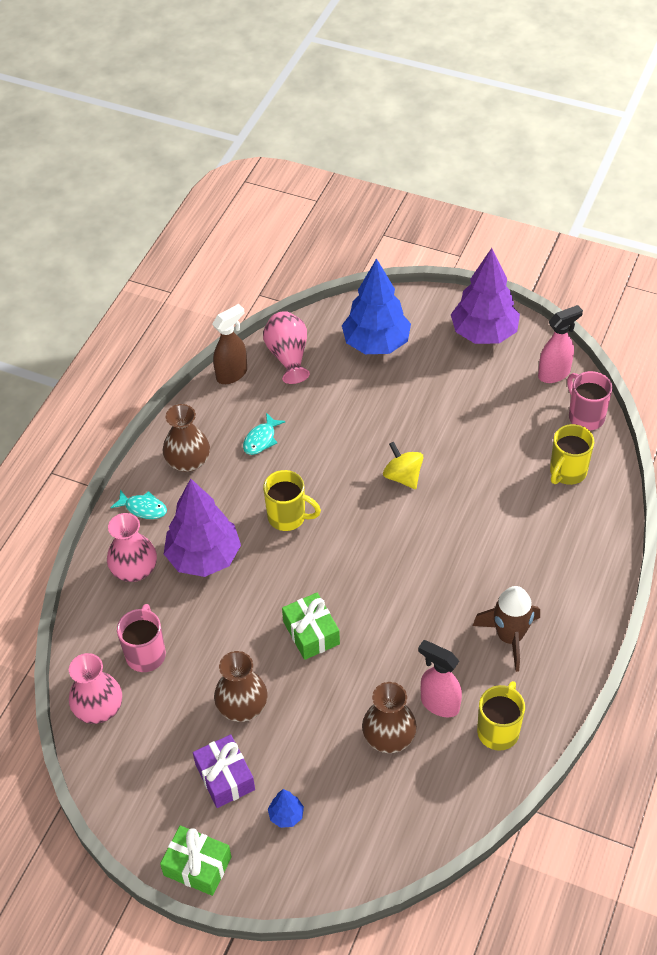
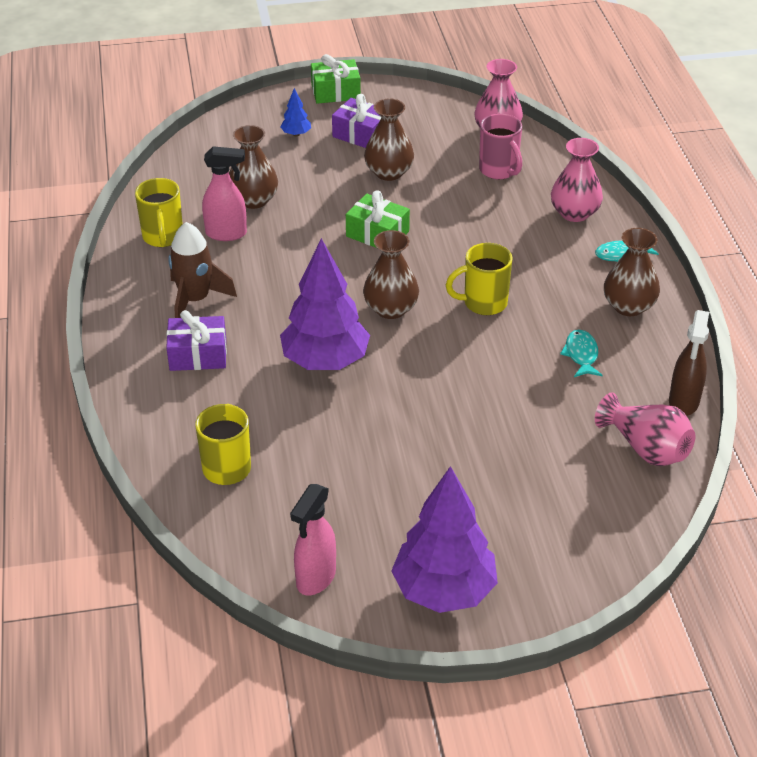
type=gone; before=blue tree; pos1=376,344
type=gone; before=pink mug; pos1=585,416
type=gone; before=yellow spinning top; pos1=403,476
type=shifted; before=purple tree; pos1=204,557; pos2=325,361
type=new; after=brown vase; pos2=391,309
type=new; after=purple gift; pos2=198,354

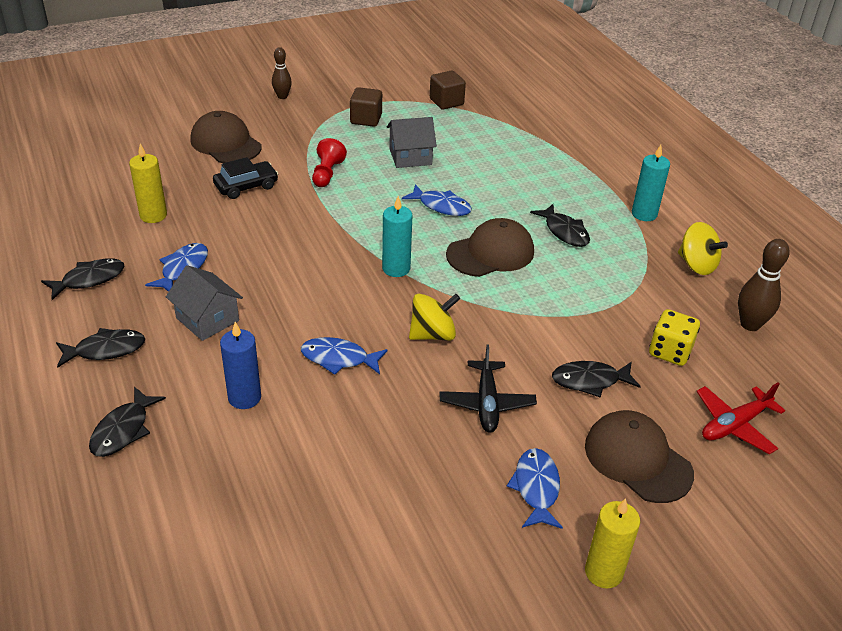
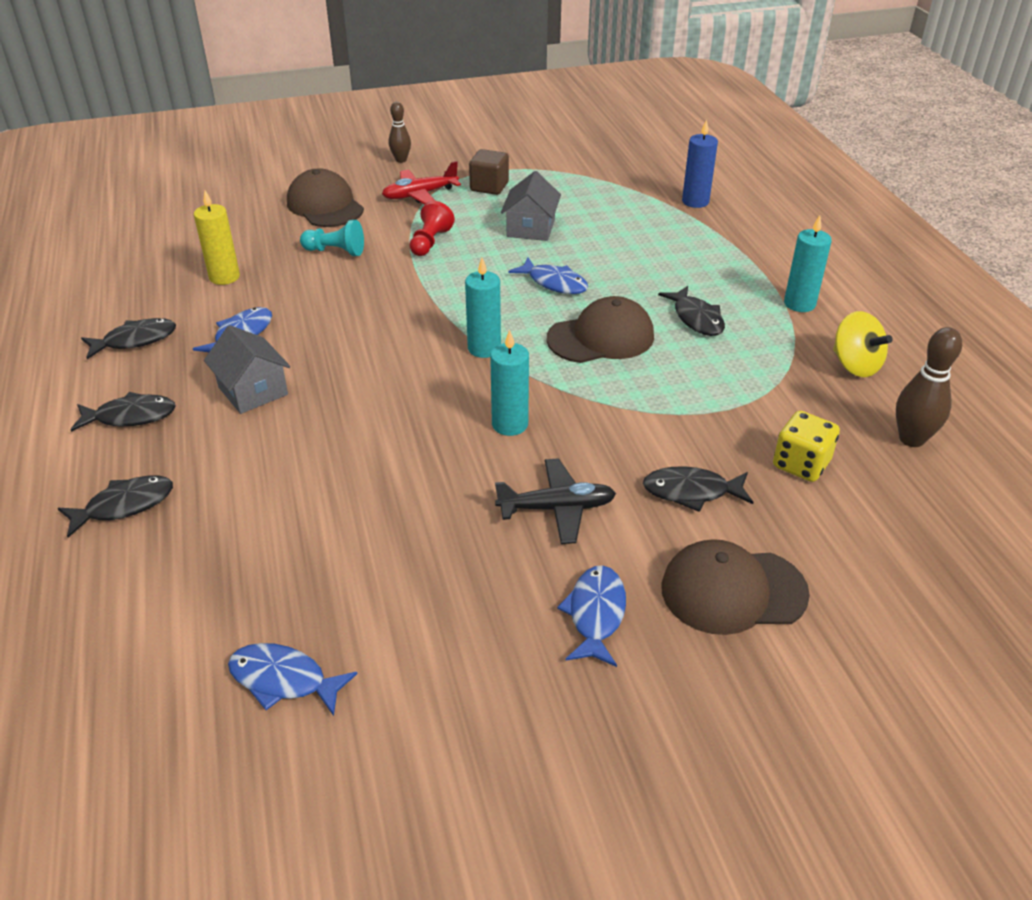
type=gone; before=brown cube; pos1=446,102
type=rotated; before=grey house; pos1=410,157; pos2=531,228; turn=-75
type=swapped; before=black car; after=turquoise pawn; pos1=246,186; pos2=335,251
type=swapped; before=yellow spinning top; after=turquoise candle; pos1=432,334; pos2=510,424
type=shifted; before=blue candle; pos1=244,397; pos2=695,201
type=shifted; before=blue fish; pos1=339,359; pos2=284,680
type=rotated; before=black plane; pos1=487,403; pos2=557,508; turn=-105
type=shifted; before=red plane; pos1=734,425; pos2=420,195
type=rotated; before=black fish; pos1=123,430; pos2=124,506; turn=-150
type=rotated; before=brown cap; pos1=637,459; pos2=733,591; turn=-60
type=gone; before=yellow candle; pos1=603,572

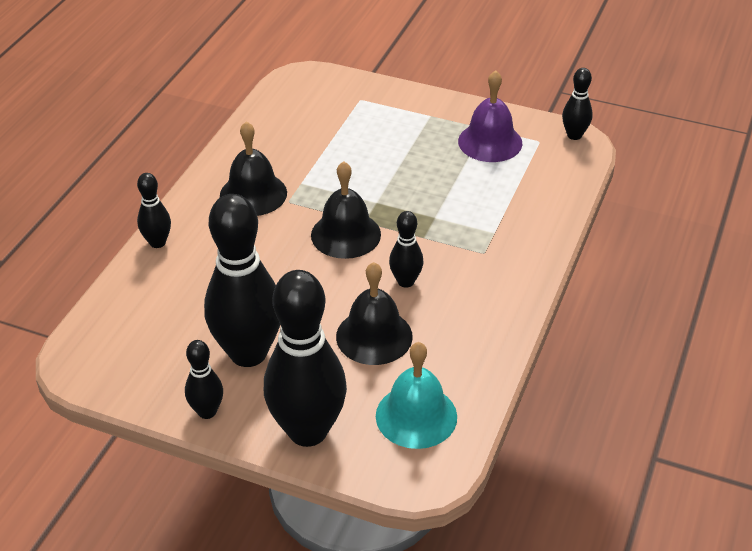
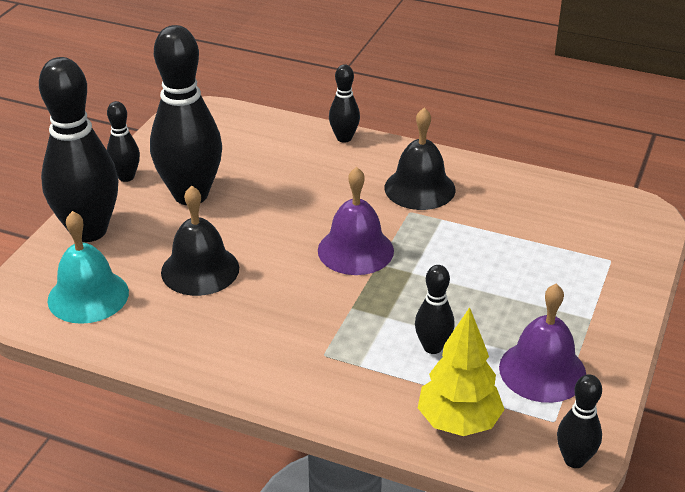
type=repainted; before=black bell; after=purple bell; pos1=346,234; pos2=355,250
type=shifted; before=black bowling pin; pos1=405,281; pos2=432,347
type=new; after=yellow tree; pos2=458,422

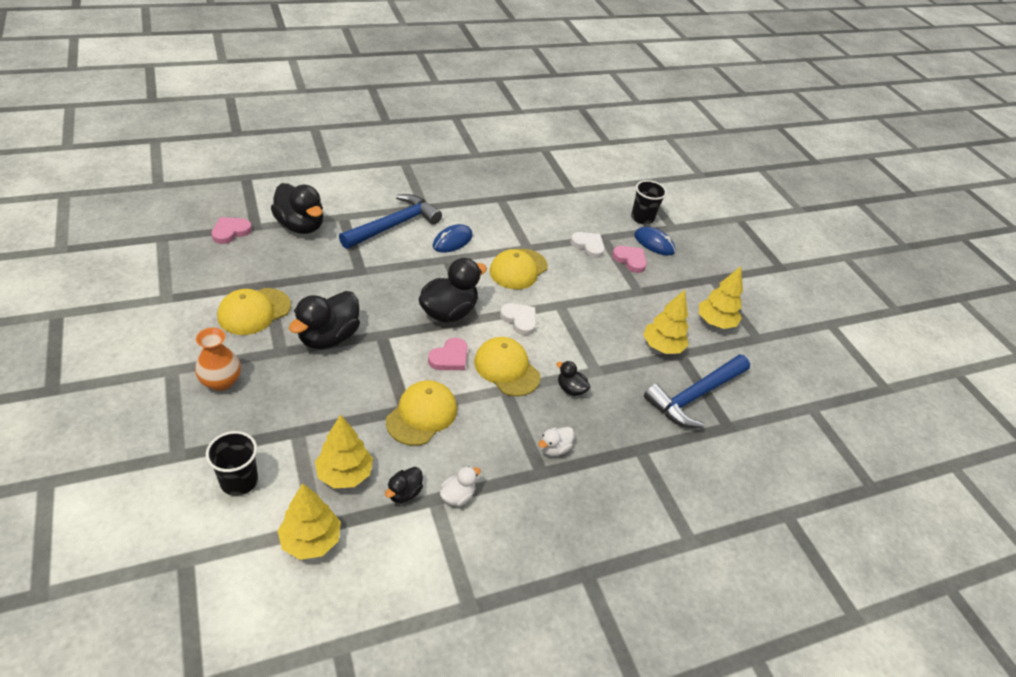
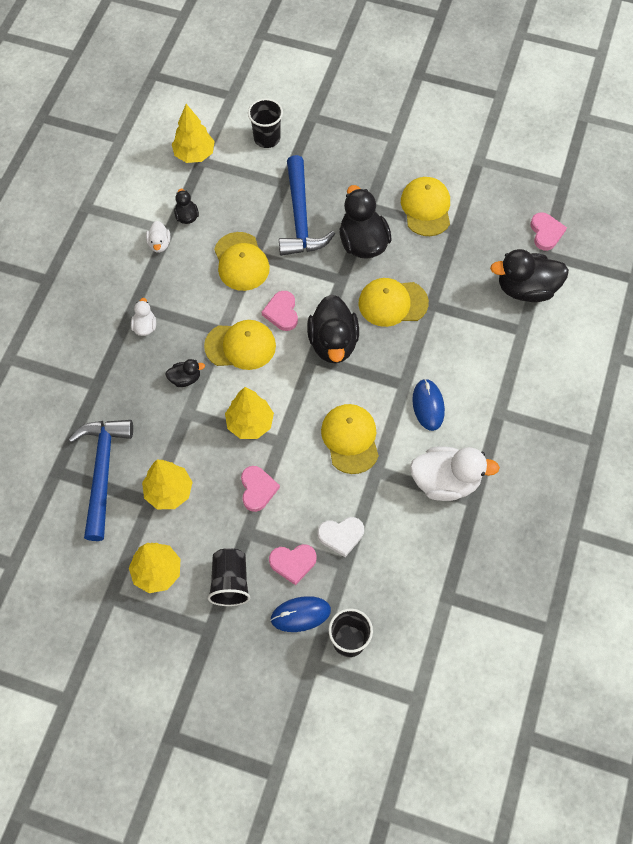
type=shifted; before=blue hammer; pos1=394,225; pos2=300,218
type=gone; before=white heart; pos1=519,320
type=gone; before=orange vase; pos1=221,381
type=shifted; before=yellow tree; pos1=344,474; pos2=250,423
type=new; after=yellow cap; pos2=392,303
type=new; after=white duck; pos2=445,481
type=new; after=pink heart; pos2=257,489
type=new; after=black cup; pos2=230,582

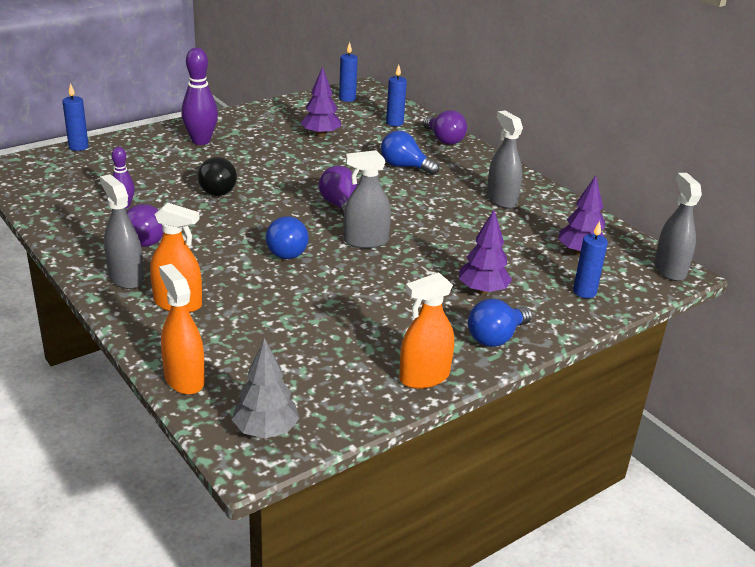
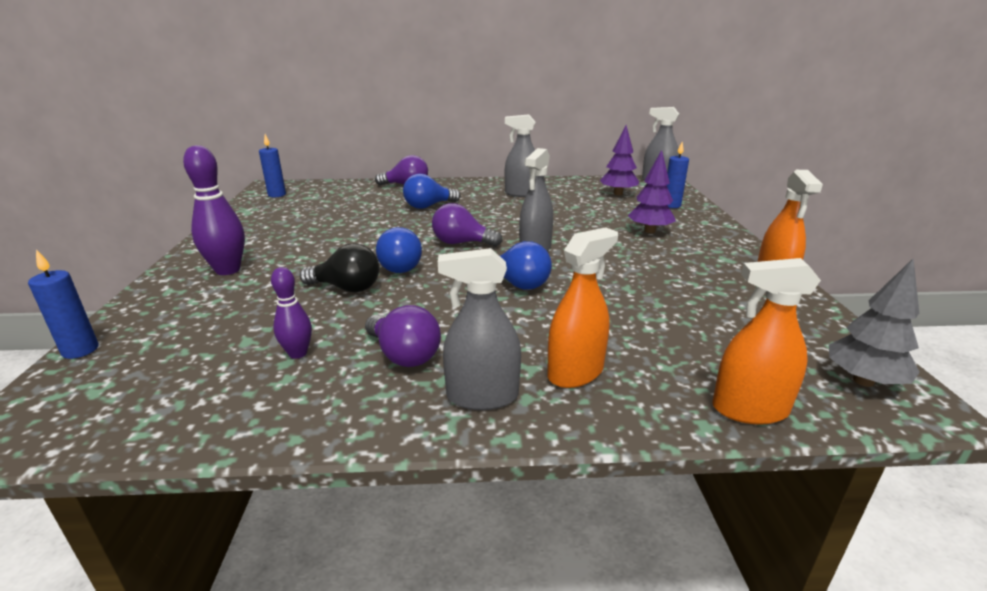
type=gone; before=blue candle; pos1=394,123
type=gone; before=purple tree; pos1=321,135
type=shifted; before=blue light bulb; pos1=496,337; pos2=400,266

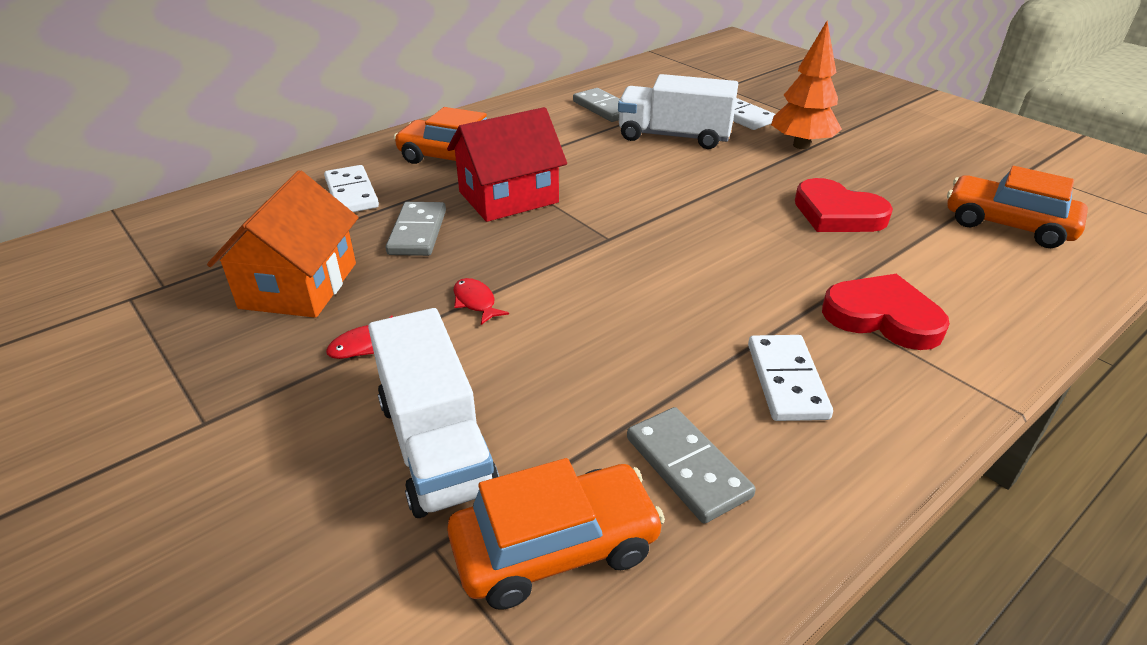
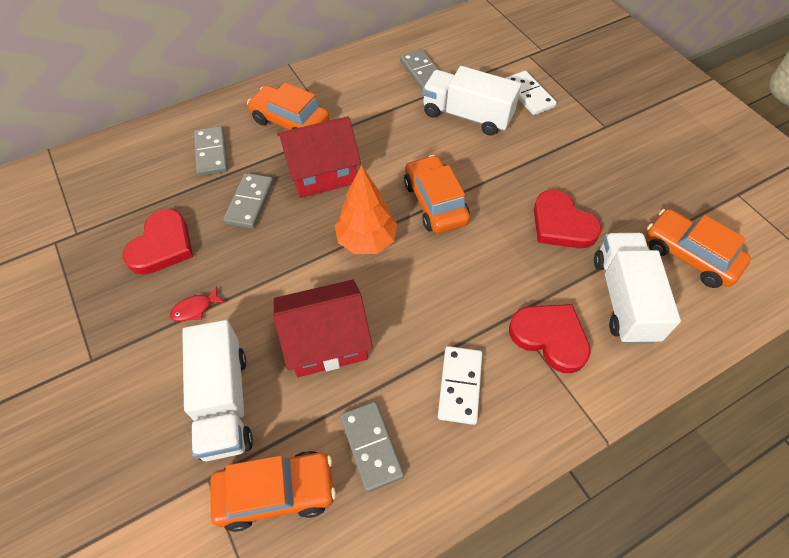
type=shifted; before=orange tree; pos1=801,145; pos2=366,241
type=repainted; before=white domino; after=grey domino; pos1=352,193; pos2=211,153
type=swapped; before=orange house; after=red heart; pos1=299,285; pos2=162,246
type=gone; before=red fish; pos1=475,302
type=new; after=orange car; pos2=435,202
type=new; after=white truck; pos2=623,298
type=new; after=red house; pos2=326,341

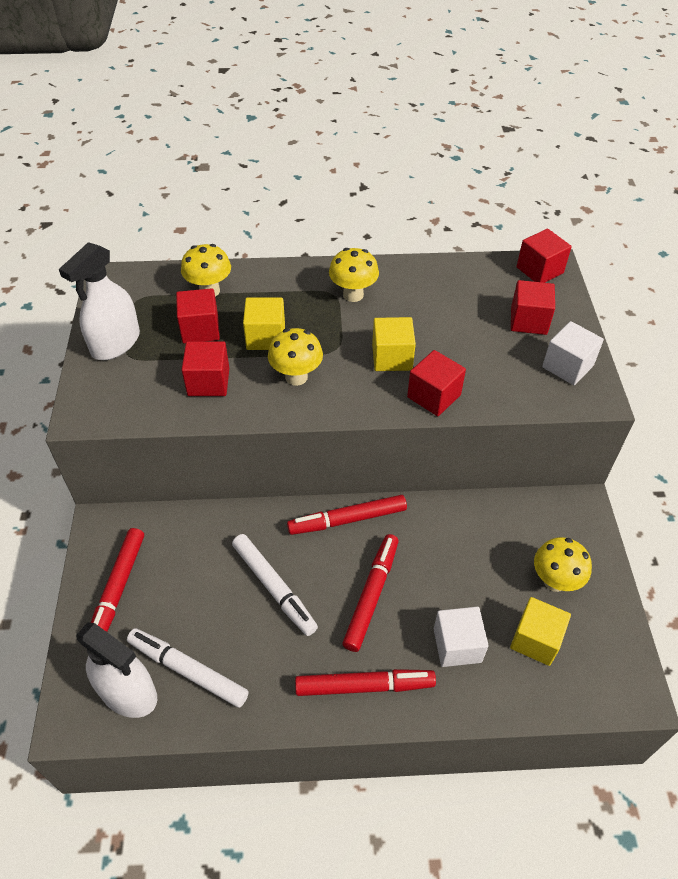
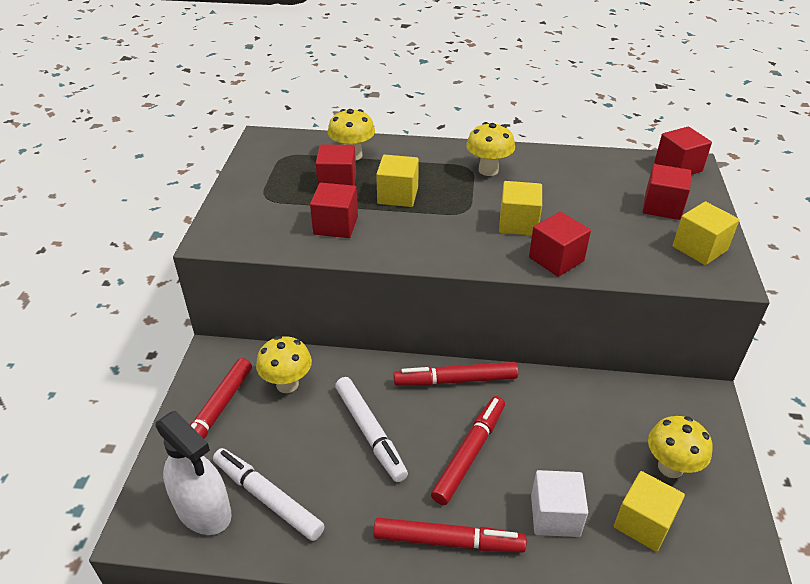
type=gone; before=white spray bottle; pos1=115,343
type=repainted; before=white cube; after=yellow cube; pos1=567,366; pos2=699,248
type=shifted; before=yellow mushroom; pos1=296,377; pos2=287,384

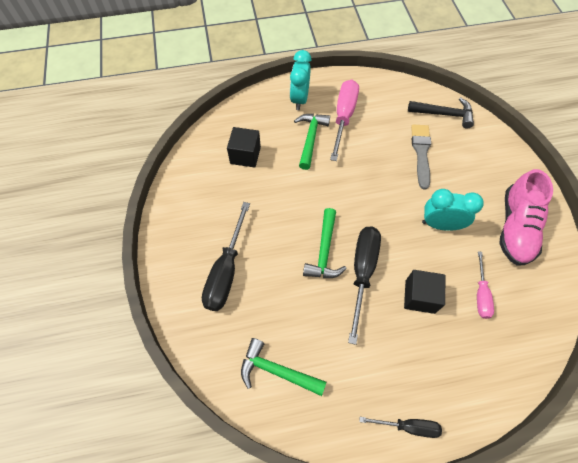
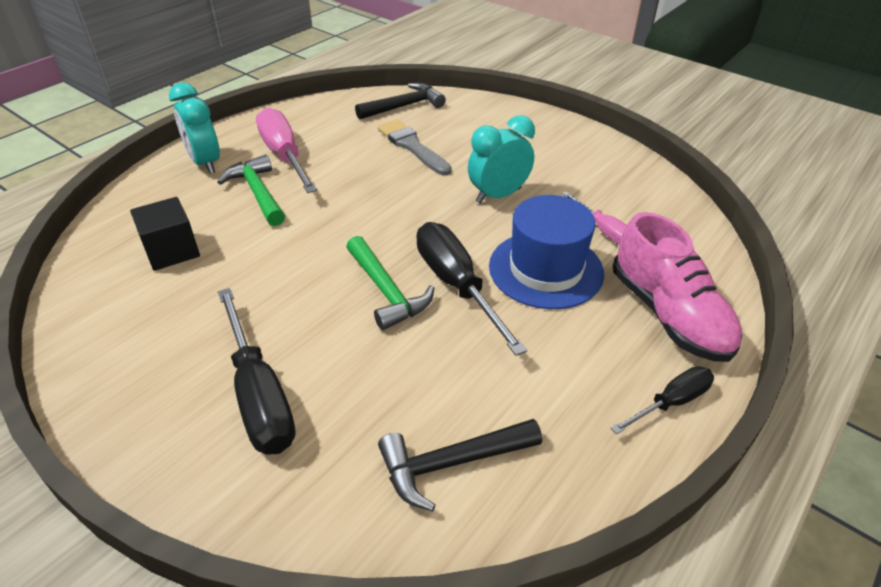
type=shifted; before=pink shoe; pos1=515,228; pos2=669,314
type=swapped; before=black cube; after=blue hat; pos1=419,296; pos2=546,269
type=repainted; before=green hammer; after=black hammer; pos1=276,371; pos2=451,463

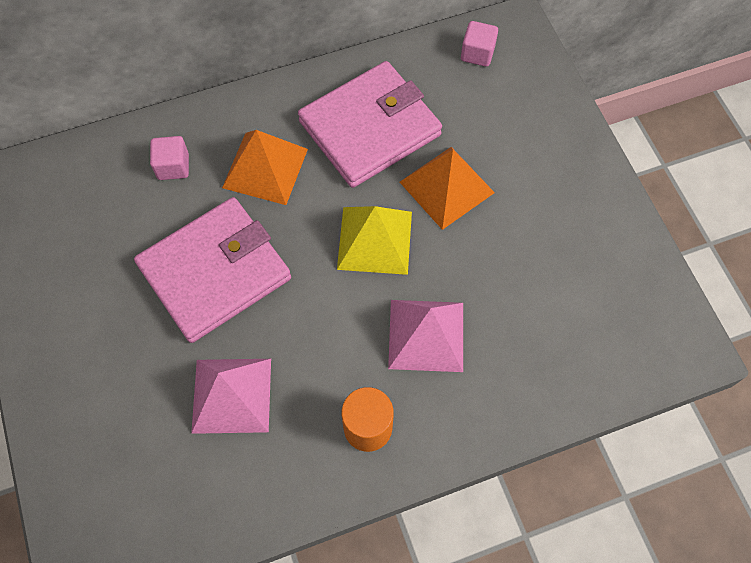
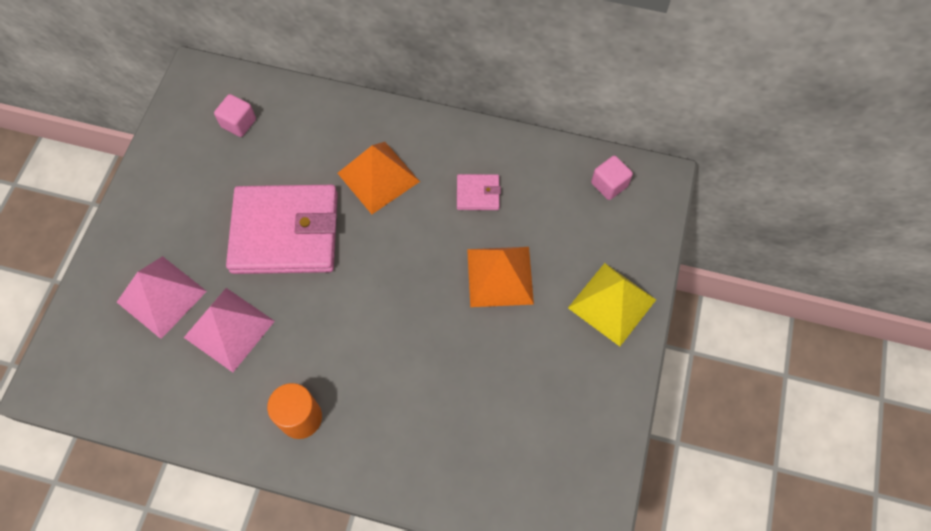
type=scaled; before=pink wallet; pos1=370,128; pos2=478,194; scale=0.42
type=shifted; before=pink cube; pos1=173,166; pos2=239,123
type=shifted; before=yellow pyramid; pos1=374,240; pos2=612,303
type=shifted; before=pink pyramid; pos1=426,335; pos2=161,296

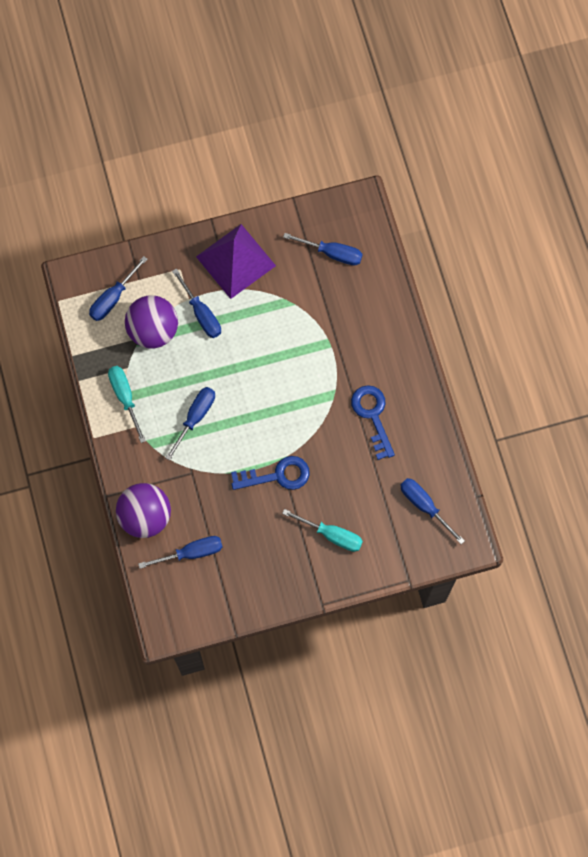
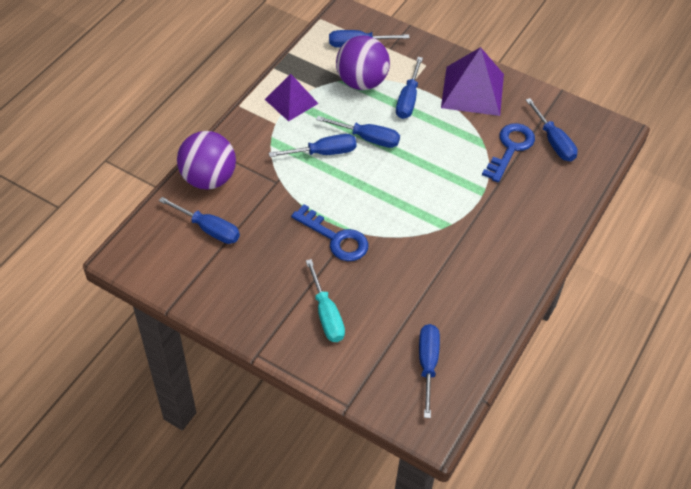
type=swapped; before=turquoise screwdriver; after=purple pyramid; pos1=125,397; pos2=291,101
type=shifted; before=blue key; pos1=372,416; pos2=510,148
type=new; after=blue screwdriver; pos2=368,138

